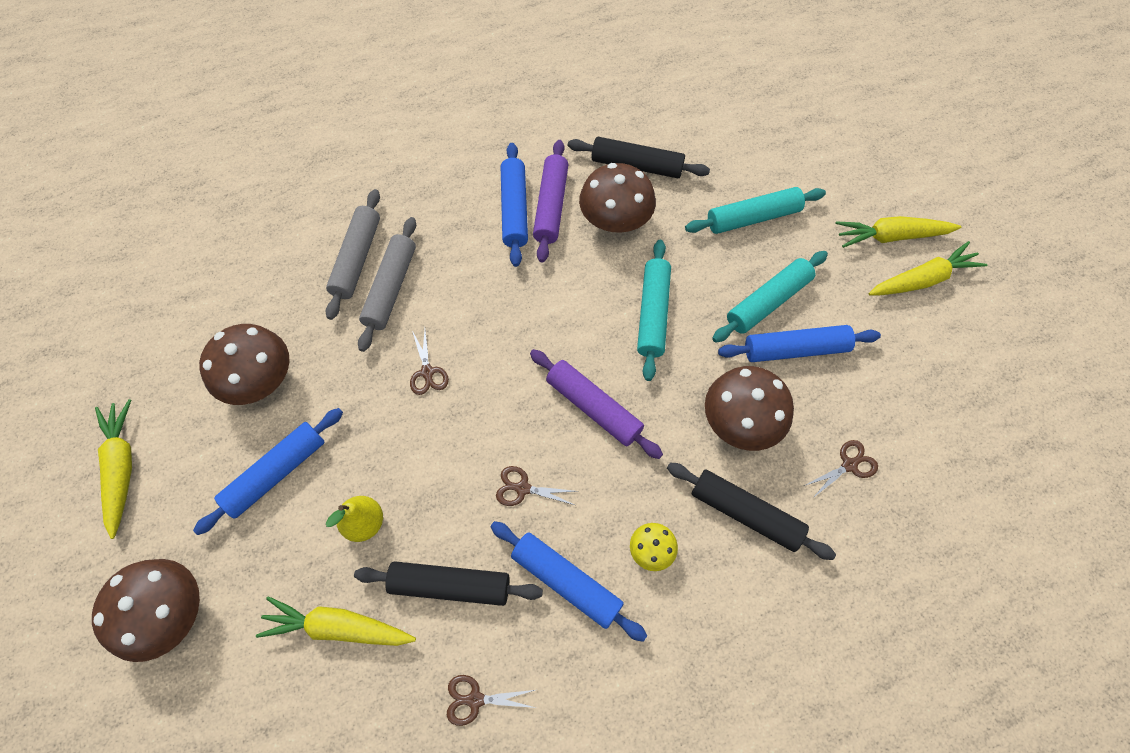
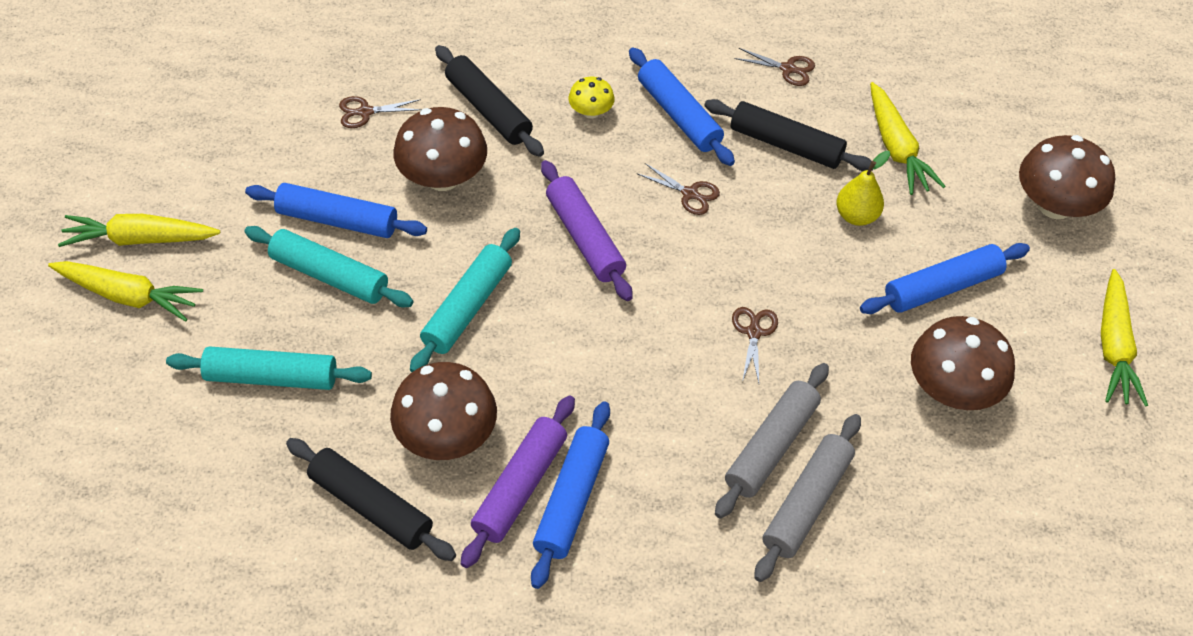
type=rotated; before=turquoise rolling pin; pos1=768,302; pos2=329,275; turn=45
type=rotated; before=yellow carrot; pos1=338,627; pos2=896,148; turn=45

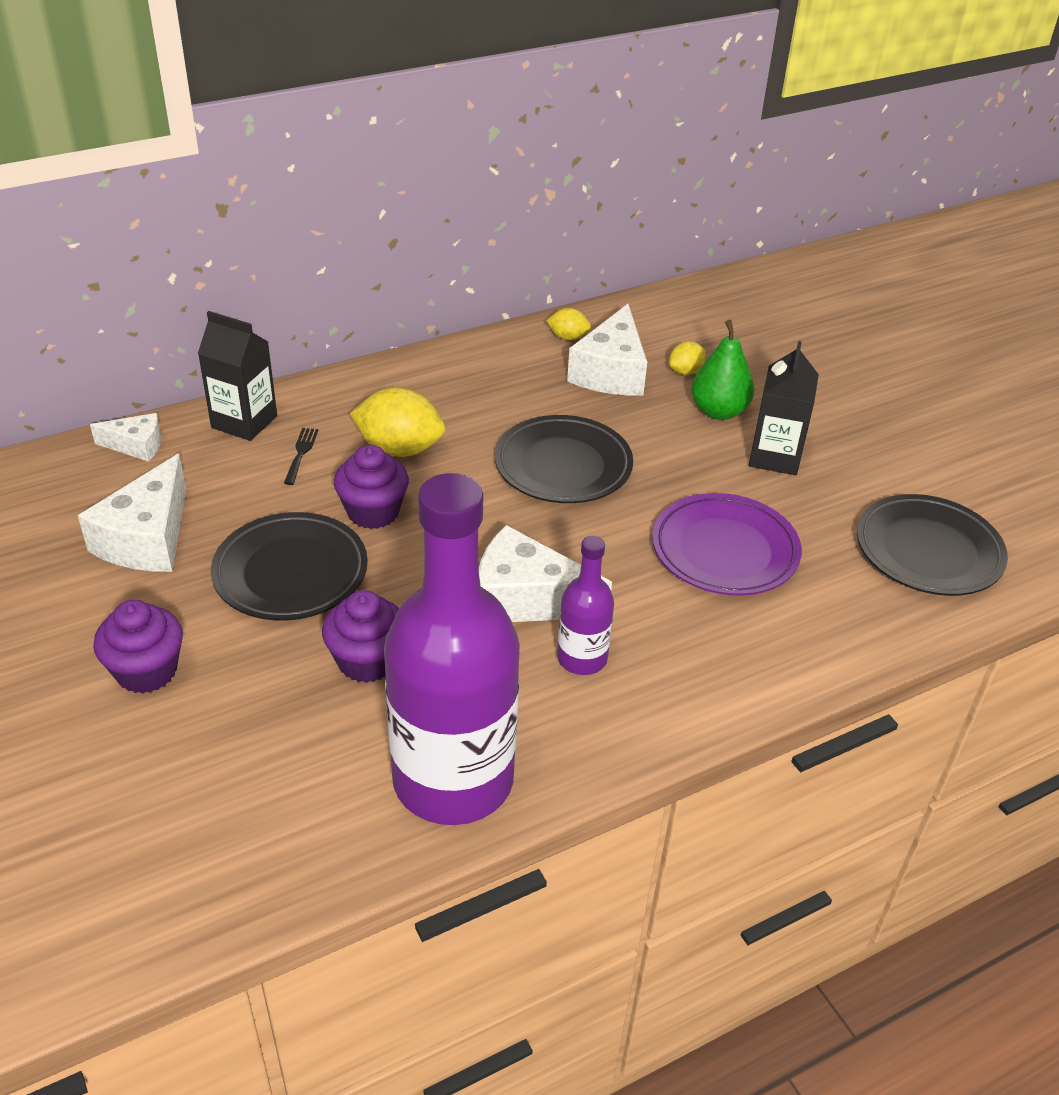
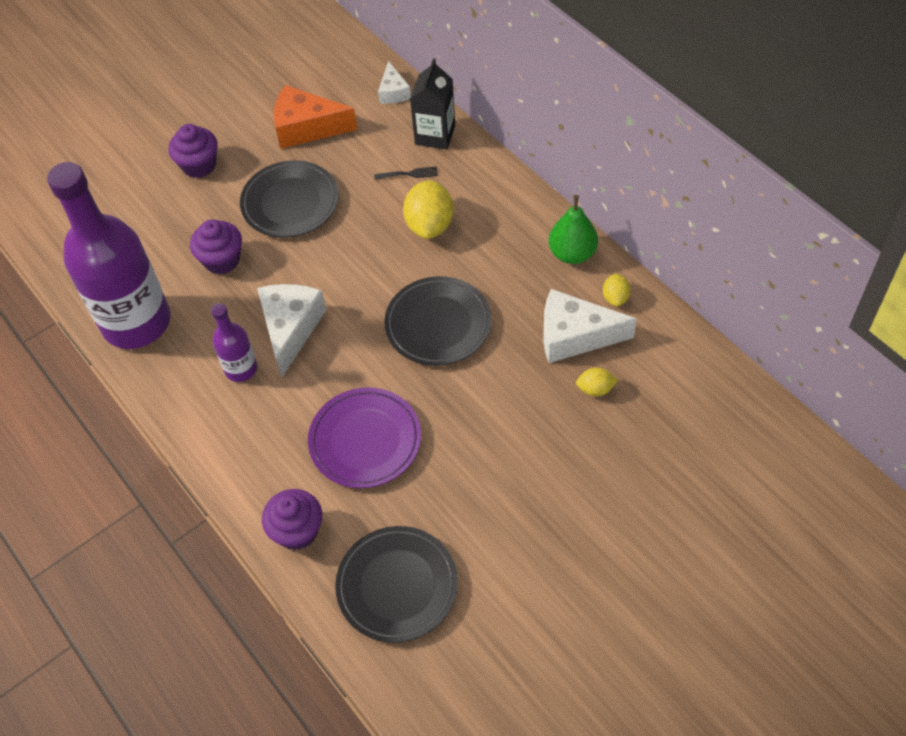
type=shifted; before=green pear; pos1=718,411; pos2=572,253
type=rotated; before=yellow lemon; pos1=685,371; pos2=595,389; turn=-45
type=gone; before=black carton; pos1=775,457
type=shifted; before=purple cupcake; pos1=373,512; pos2=297,531
type=repainted; before=white cheese; after=orange cheese; pos1=147,538; pos2=307,128

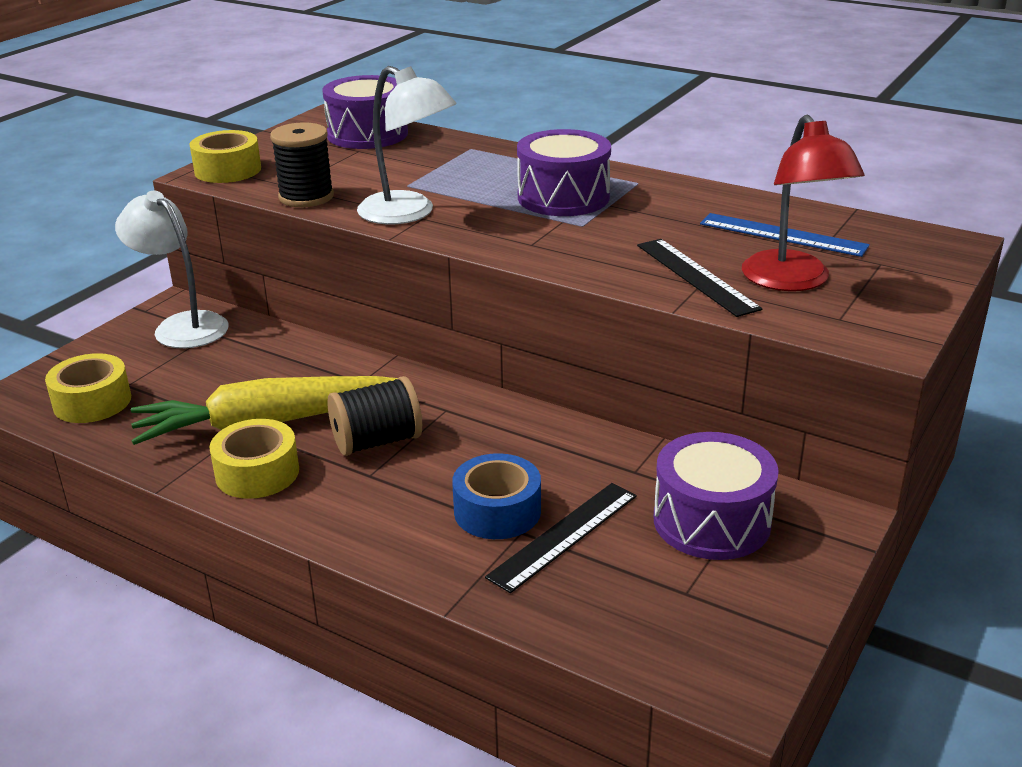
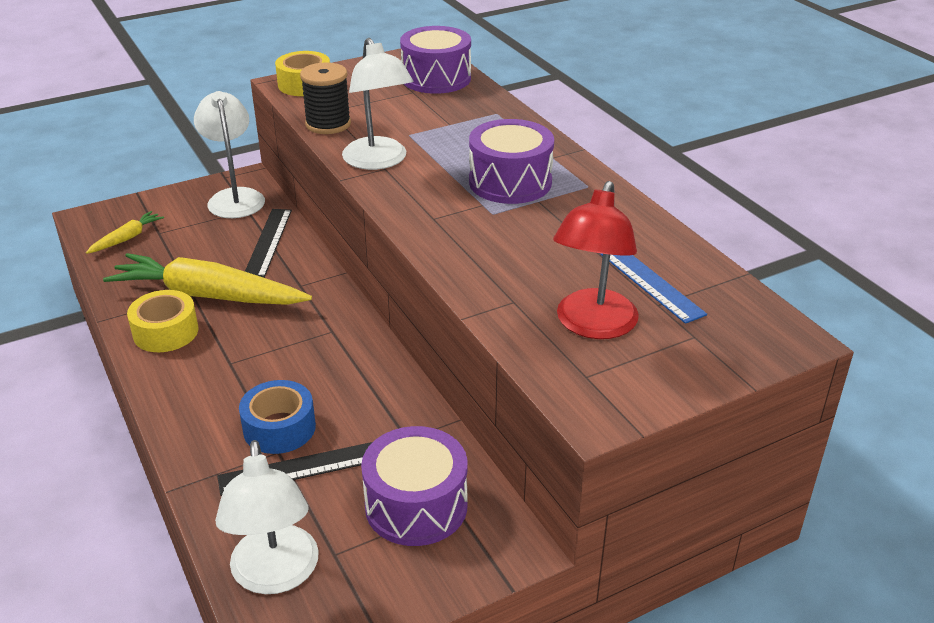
type=shifted; before=black ruler; pos1=696,276; pos2=268,242
type=swapped; before=yellow tape; after=yellow carrot; pos1=92,402; pos2=127,238
type=gone; before=black spool; pos1=377,441
type=new; after=white lamp; pos2=275,575

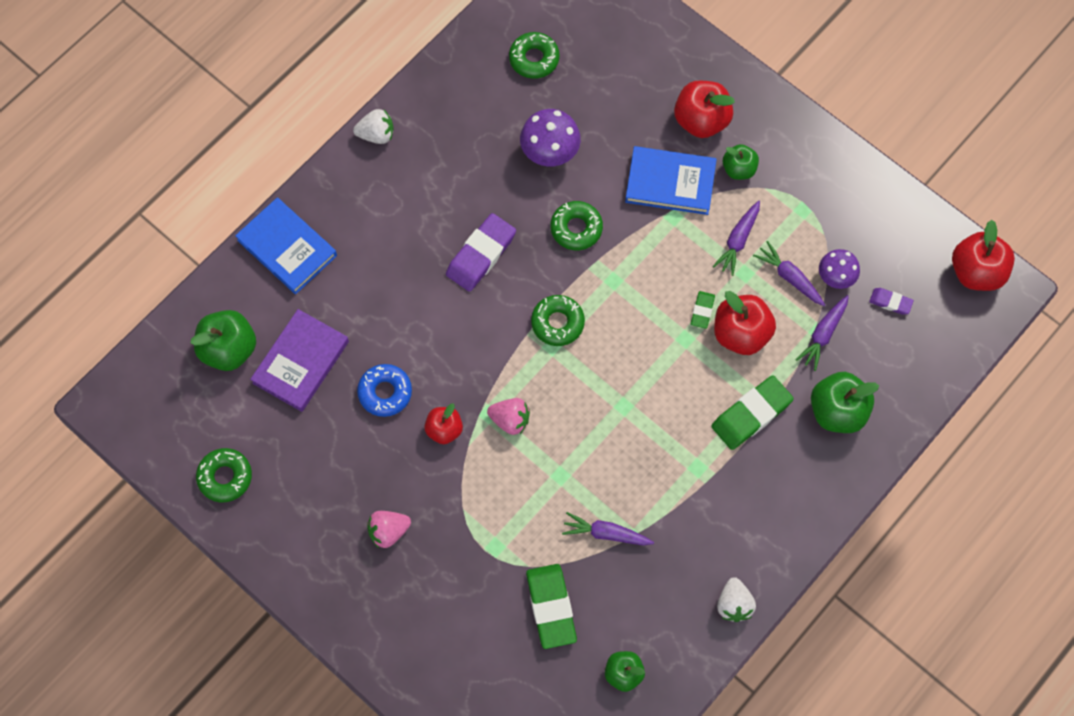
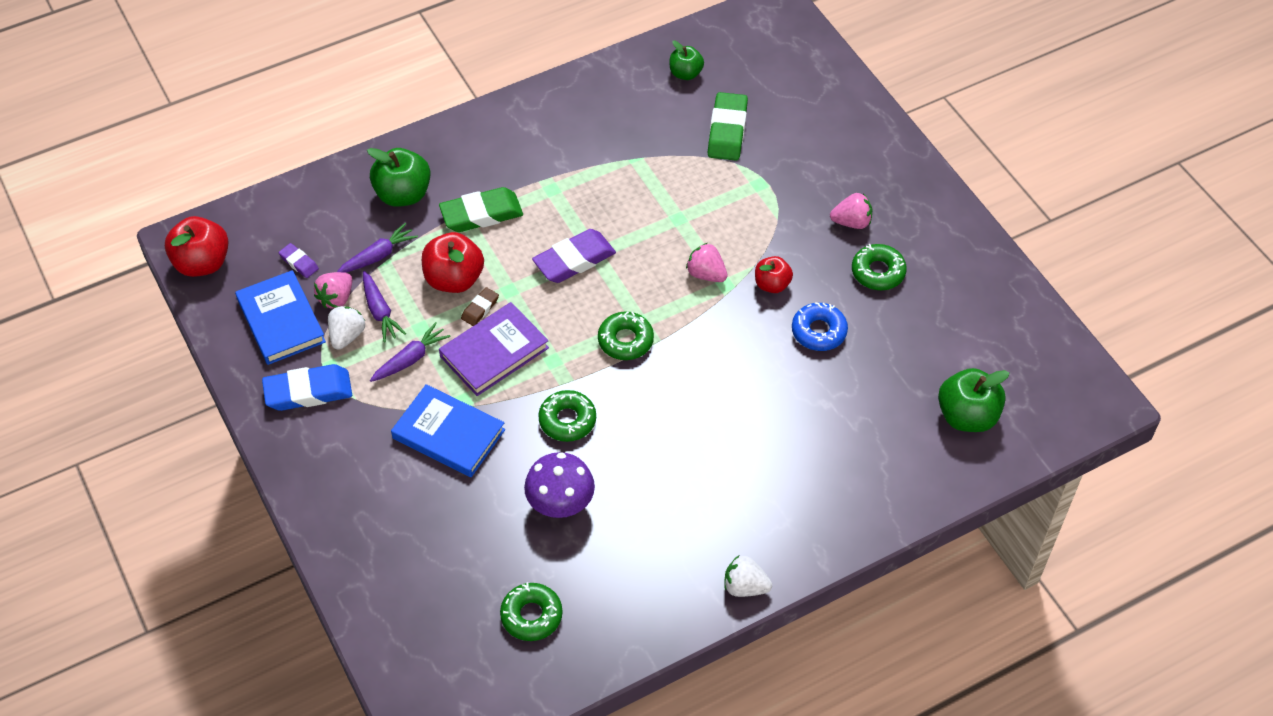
type=gone; before=red apple; pos1=701,120
type=gone; before=green apple; pos1=738,169
type=shifted; before=blue book; pos1=287,248; pos2=281,321
type=shifted; before=purple eraser; pos1=481,255; pos2=574,260
type=swapped; before=purple mushroom; after=pink strawberry; pos1=835,277; pos2=336,298
type=repainted; before=green eraser; after=brown eraser; pos1=702,311; pos2=480,309
type=shifted; before=purple book; pos1=300,362; pos2=494,352
type=shifted; before=green donut; pos1=225,477; pos2=878,272
type=gone; before=purple carrot; pos1=606,533
type=shifted; before=white strawberry; pos1=734,604; pos2=347,336
type=new; after=blue eraser; pos2=308,391

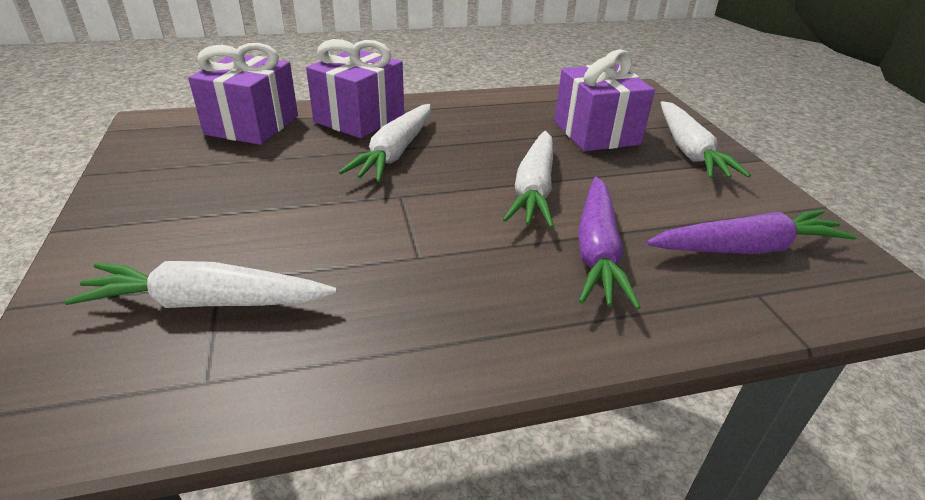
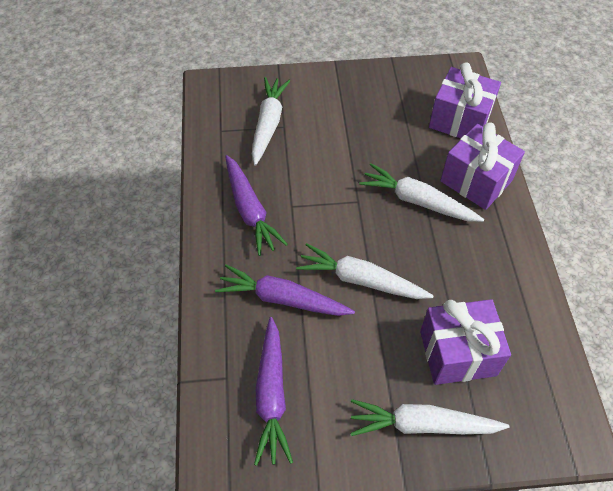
type=new; after=purple carrot; pos2=250,210

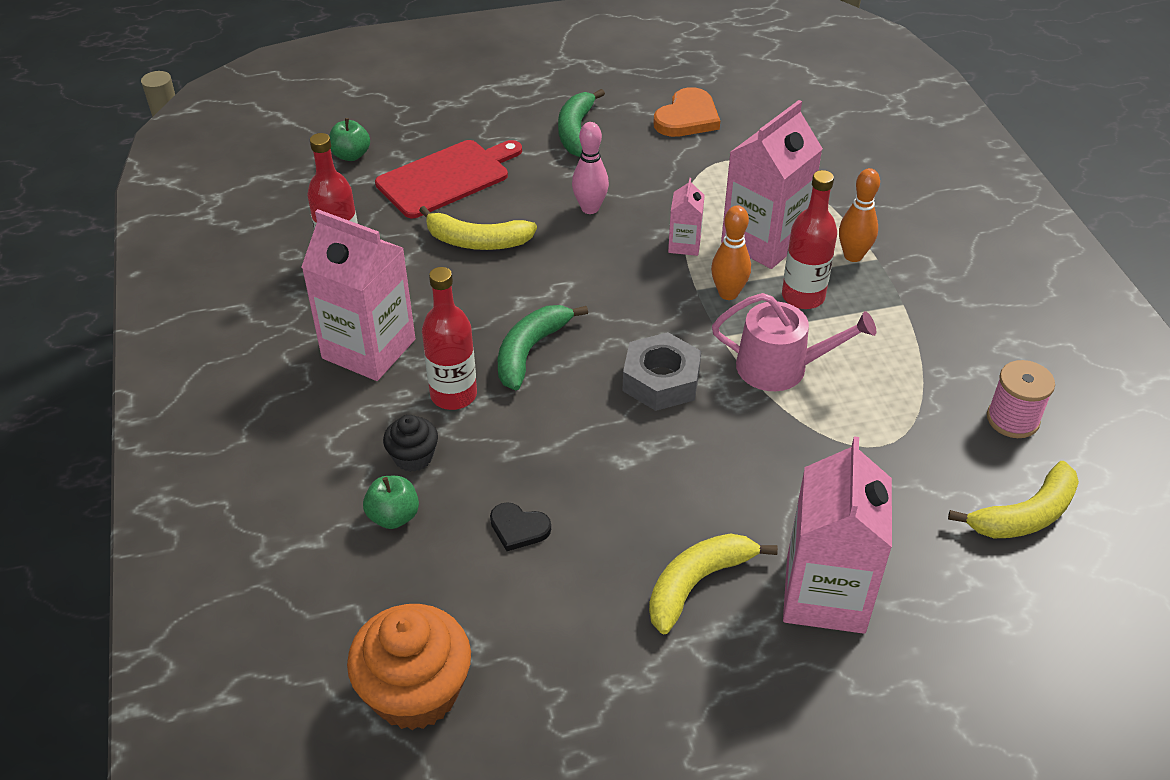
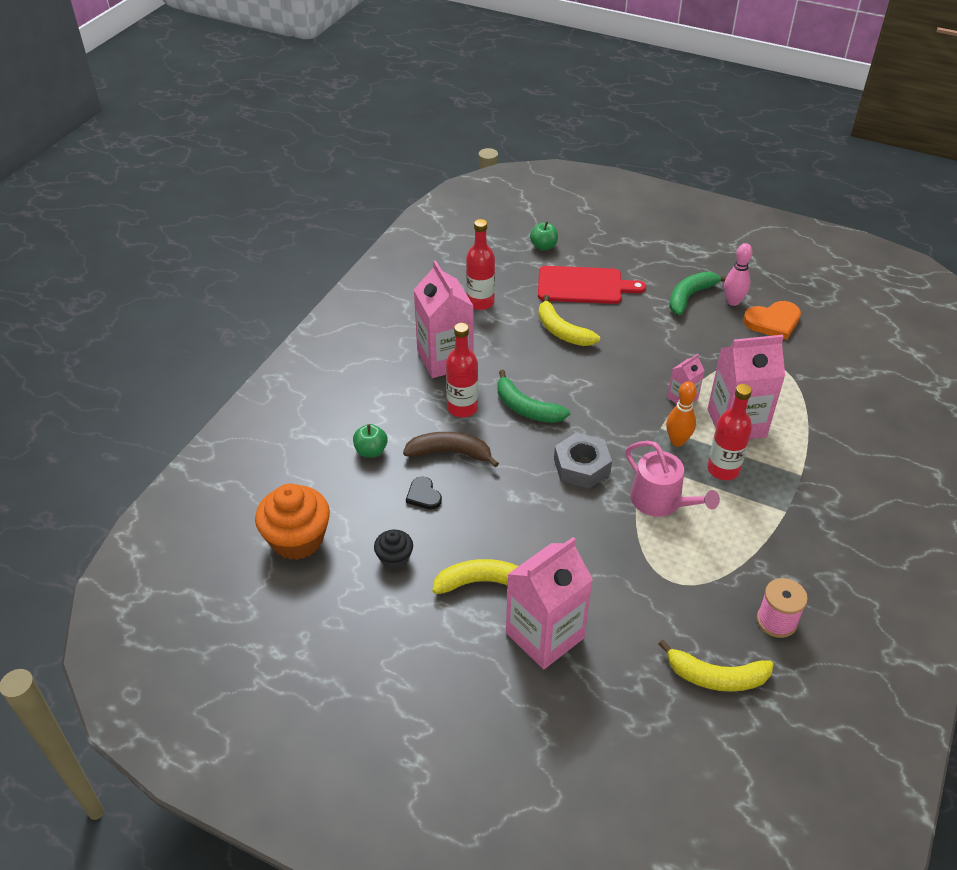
type=shifted; before=pink bowling pin; pos1=590,208; pos2=733,301
type=gone; before=orange bowling pin; pos1=853,256
type=rotated; before=green banana; pos1=530,351; pos2=526,408; turn=-120
type=shifted; before=black cupcake; pos1=413,457; pos2=394,558
type=new; after=brown banana; pos2=450,453

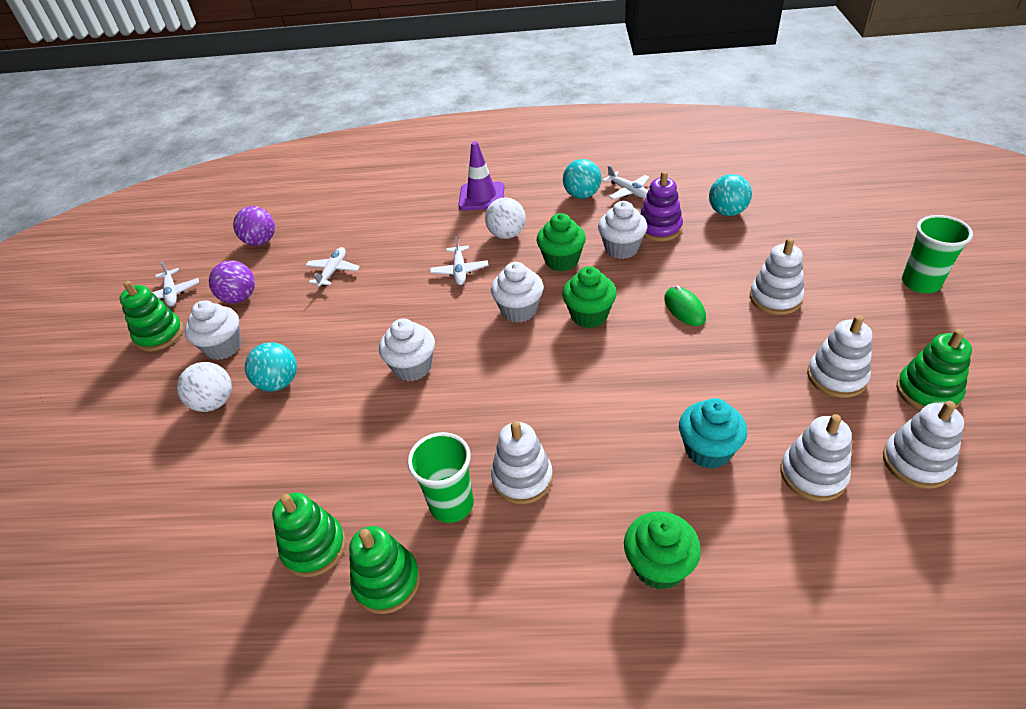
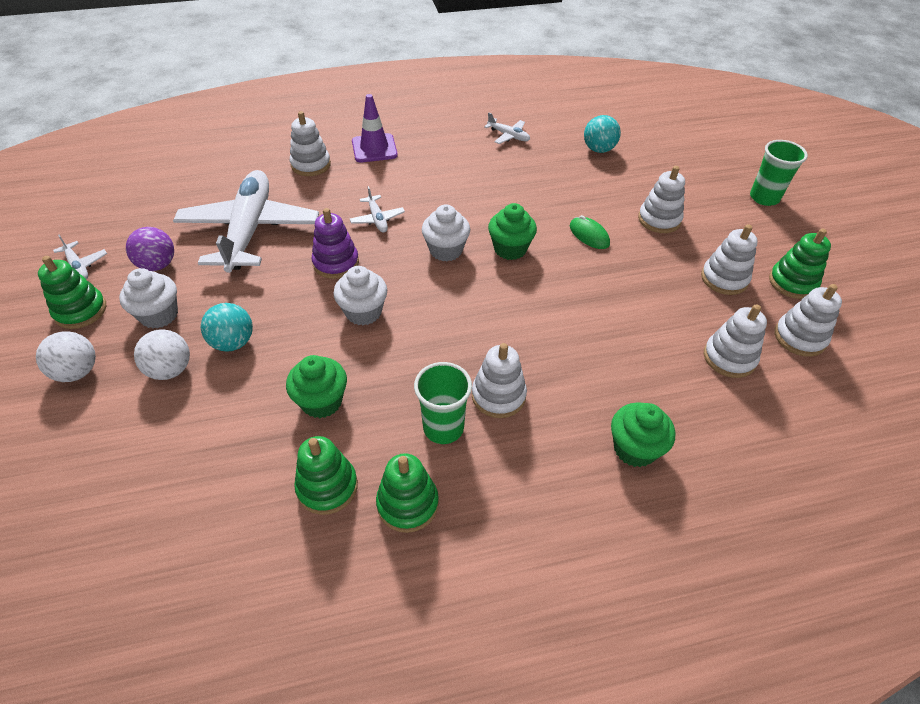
type=gone; before=turquoise ball; pos1=582,195
type=shifted; before=purple stacking toy; pos1=659,228; pos2=336,263
type=shifted; before=white ball; pos1=507,234; pos2=77,372
type=gone; before=white cupcake; pos1=621,248
type=gone; before=purple ball; pos1=261,241
type=shifted; before=green cupcake; pos1=562,260; pos2=322,401
type=scaled; before=white plane; pos1=333,271; pos2=250,230; scale=2.49
type=gone; before=turquoise cupcake; pos1=708,450
type=new; after=white stacking toy; pos2=311,165

